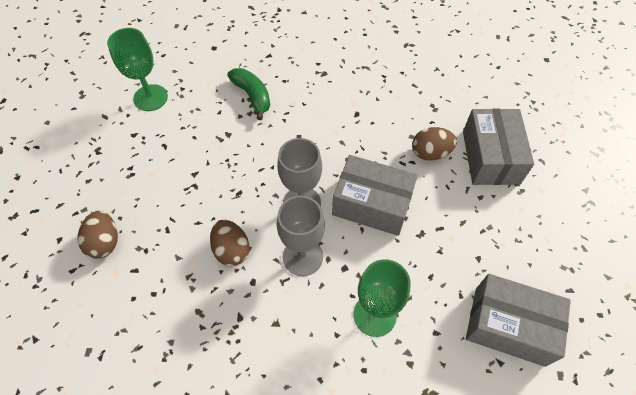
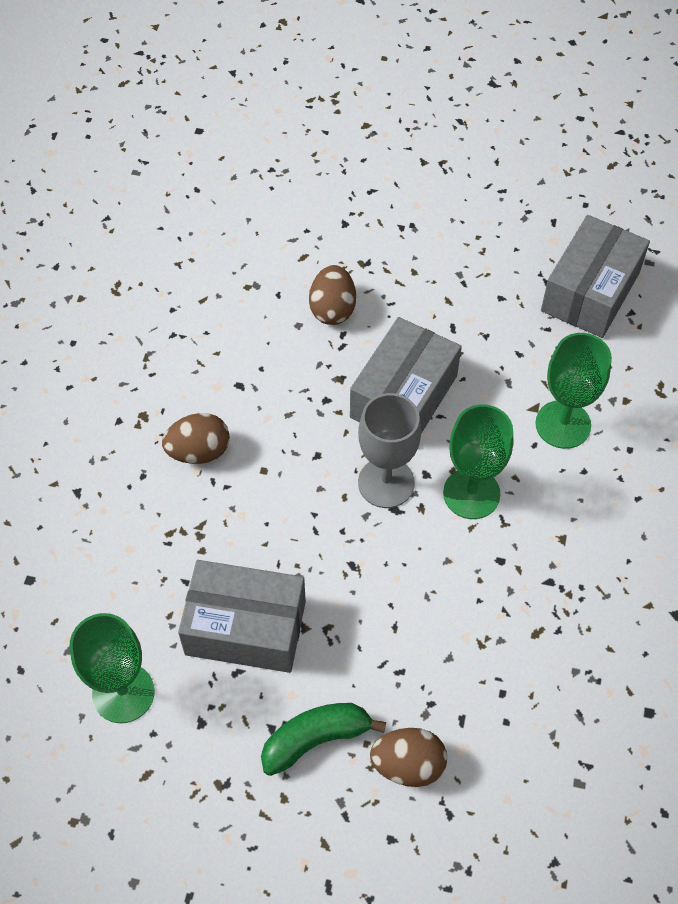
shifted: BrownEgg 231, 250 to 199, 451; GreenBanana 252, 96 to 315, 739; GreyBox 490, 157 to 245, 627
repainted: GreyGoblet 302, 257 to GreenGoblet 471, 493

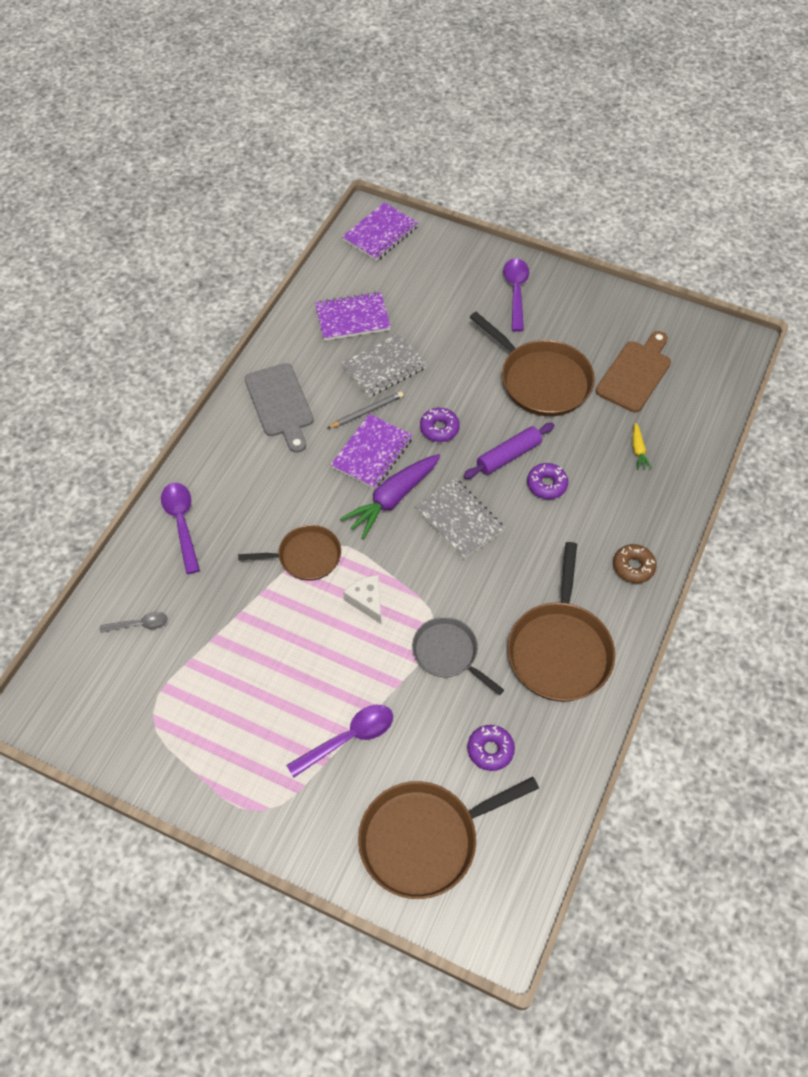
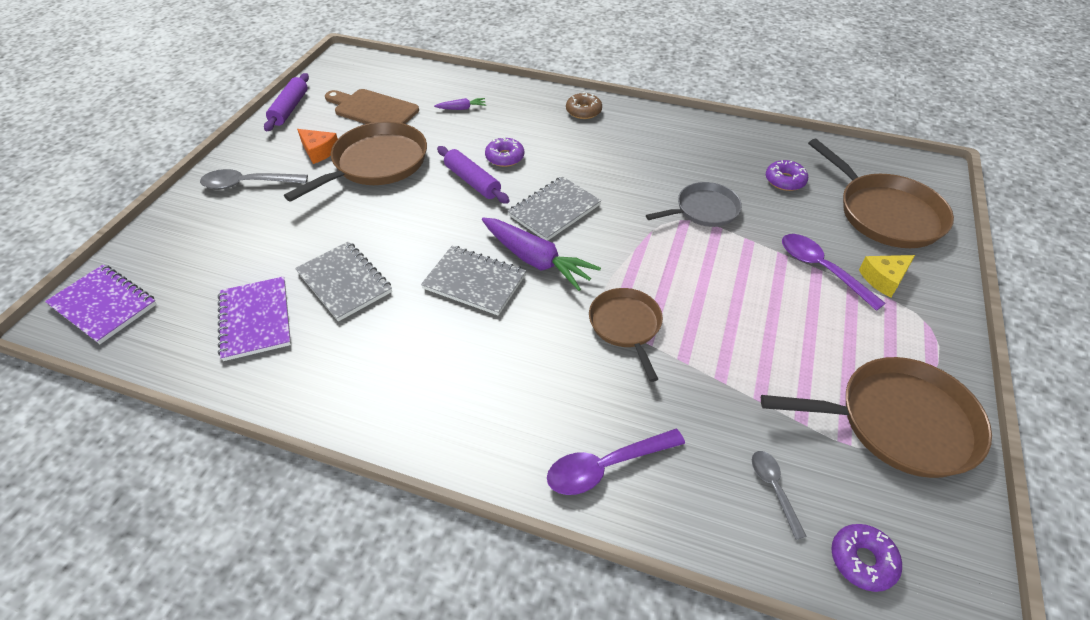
gone: GreyCuttingBoard 280, 404; GreyPencil 366, 412; WhiteCheese 367, 600
new: PurpleRollingPin 290, 108; OrangeCheese 319, 151; YellowCheese 883, 279
shifted: PurpleDonut 439, 428 to 862, 560; BrownPan 559, 650 to 898, 422
repainted: PurpleNotebook 372, 453 to GreyNotebook 474, 282; PurpleSpoon 515, 292 to GreySpoon 248, 184; YellowCarrot 638, 450 to PurpleCarrot 462, 108
rotated: GreyPan 447, 653 = 704, 210 150 degrees counterclockwise

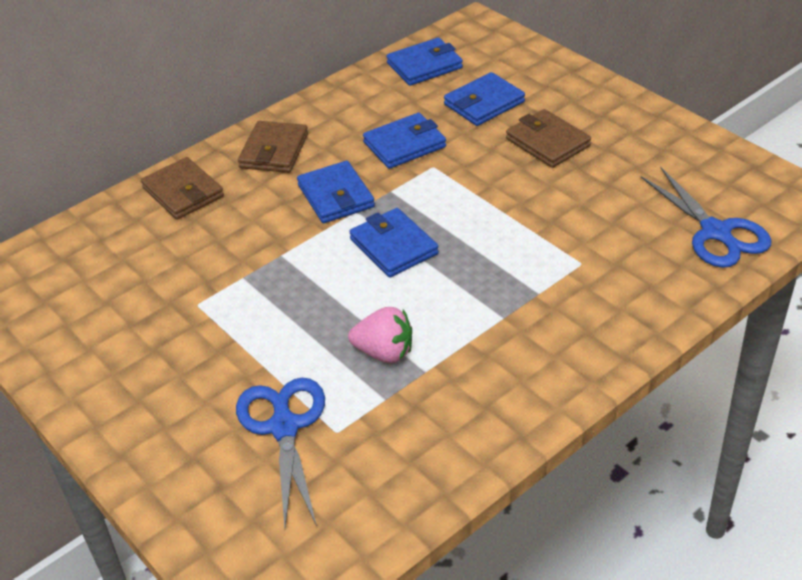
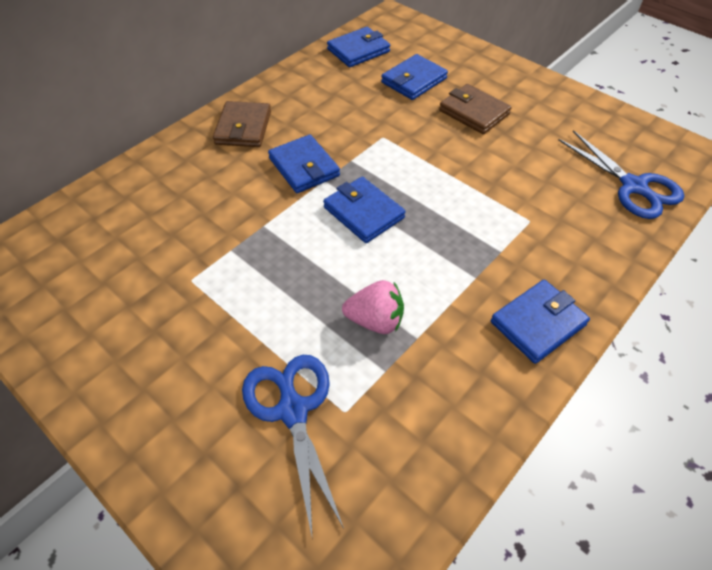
gone: BrownWallet 183, 192
shifted: BlueWallet 404, 145 to 537, 323

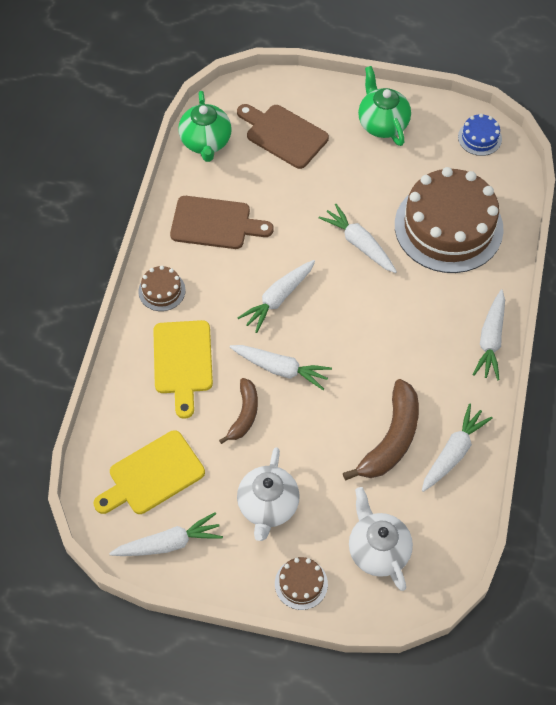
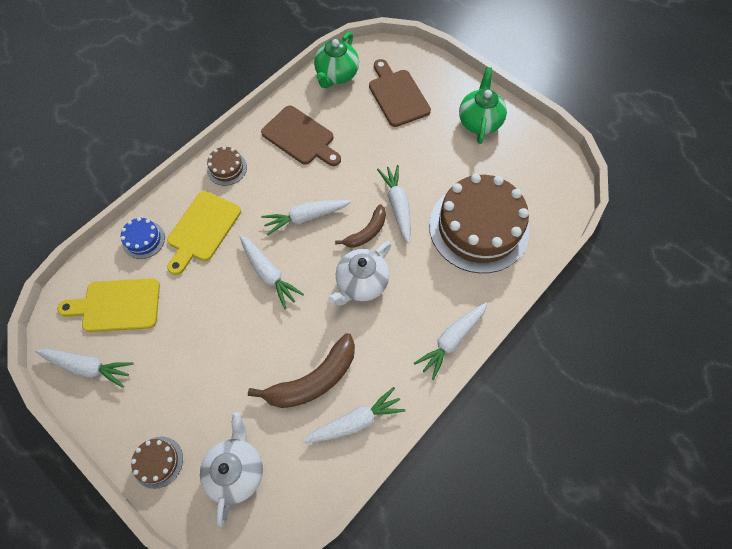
shifted: BrownBanana 244, 414 to 366, 232; WhiteTeapot 268, 506 to 361, 283; BlueCake 479, 138 to 143, 239

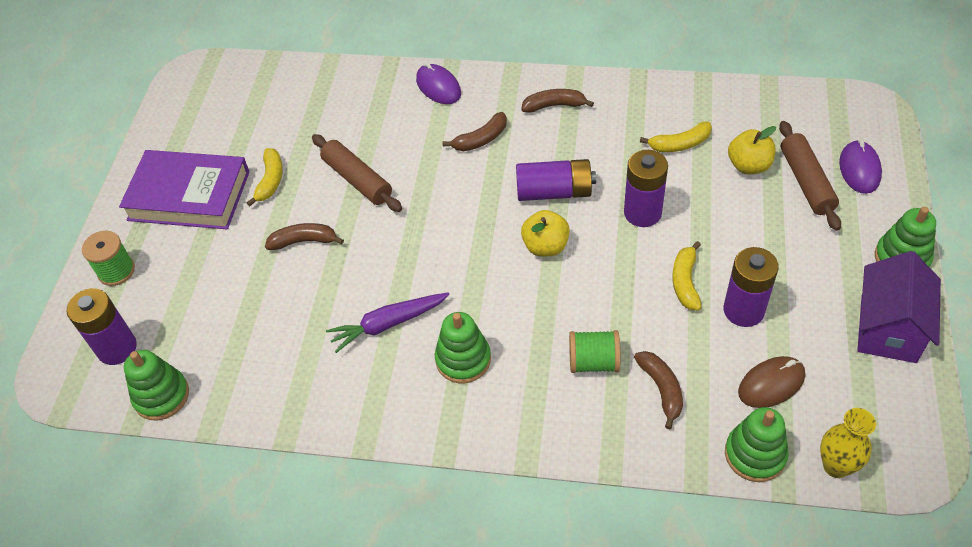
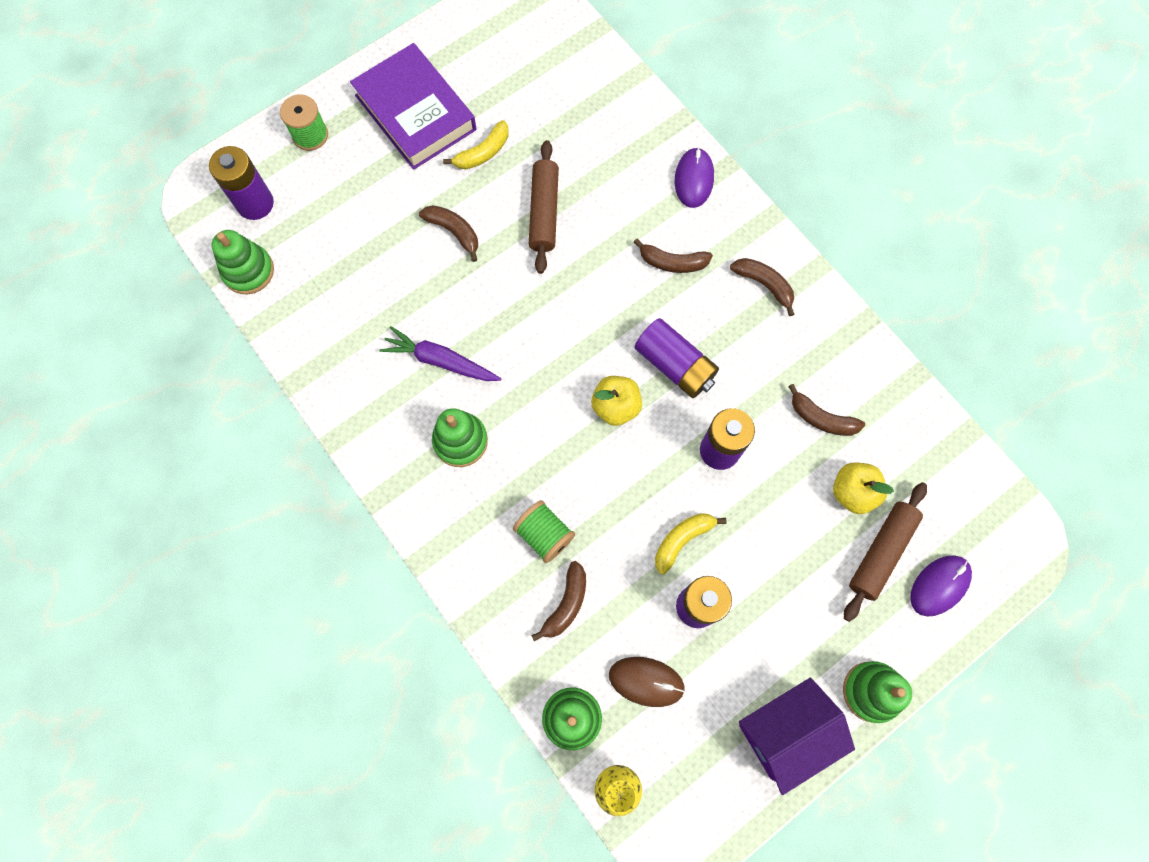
repainted: YellowBanana 680, 144 to BrownBanana 821, 418

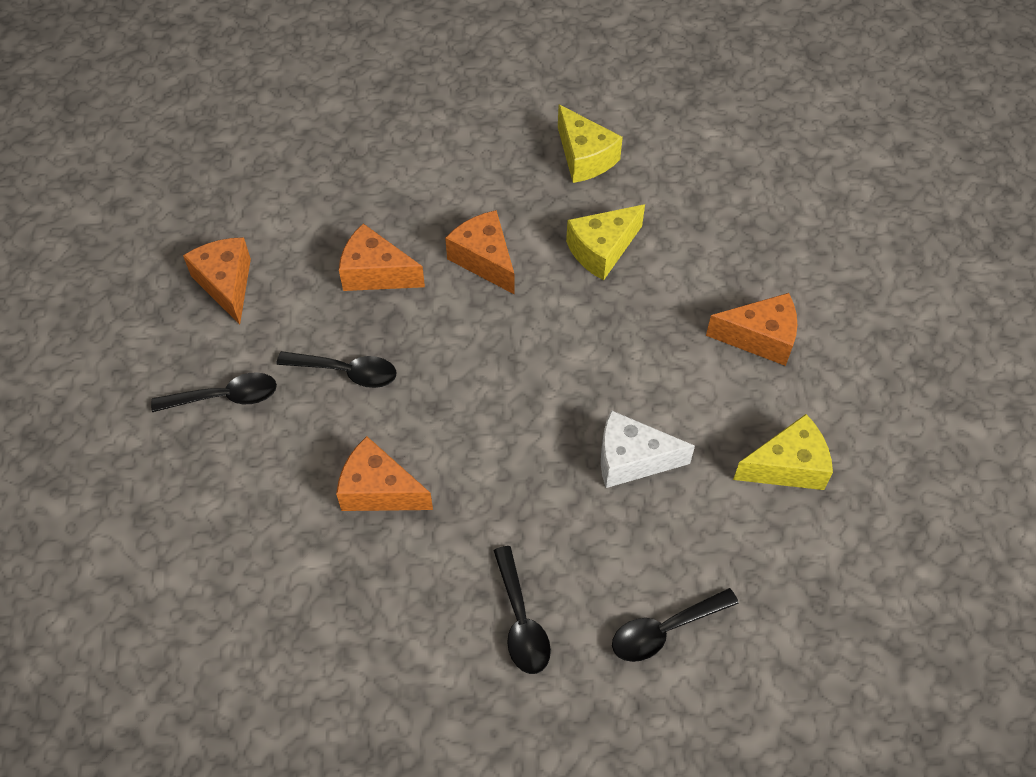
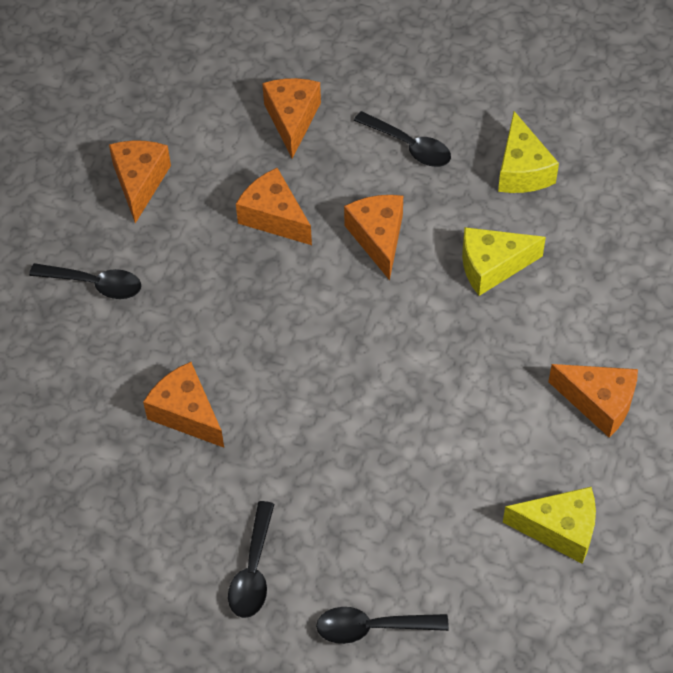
gone: WhiteCheese 632, 459
new: OrangeCheese 292, 119
shifted: BlackSpoon 346, 372 to 409, 146

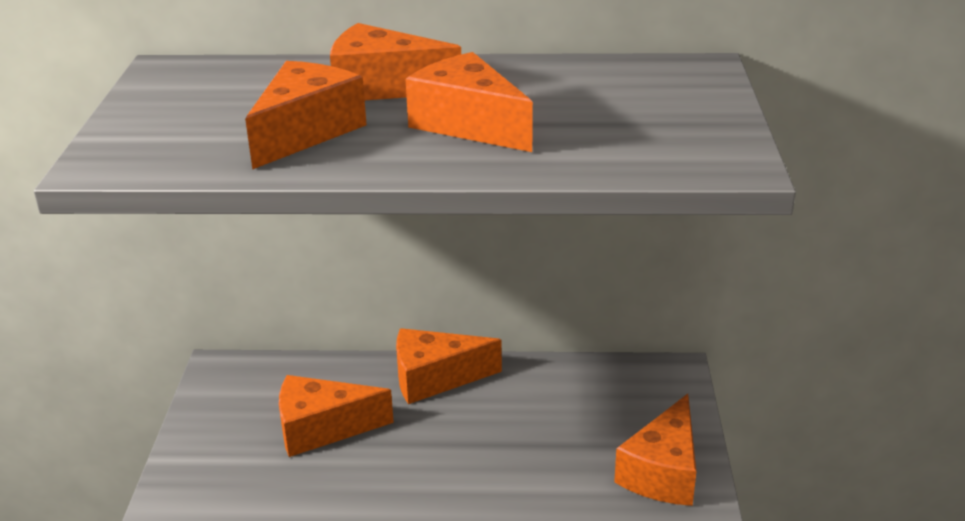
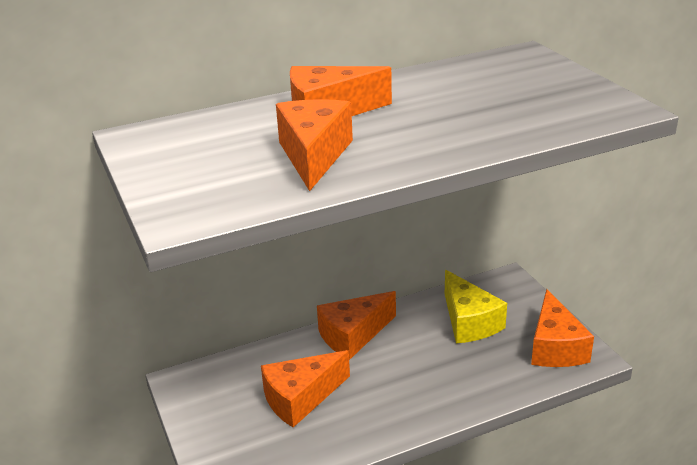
gone: OrangeCheese 468, 124
new: YellowCheese 469, 322

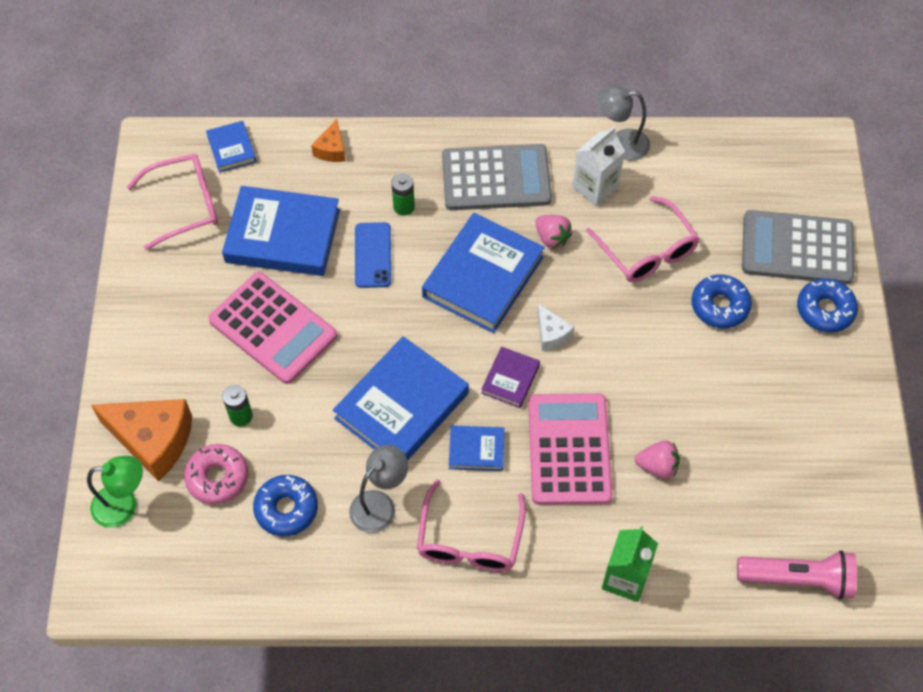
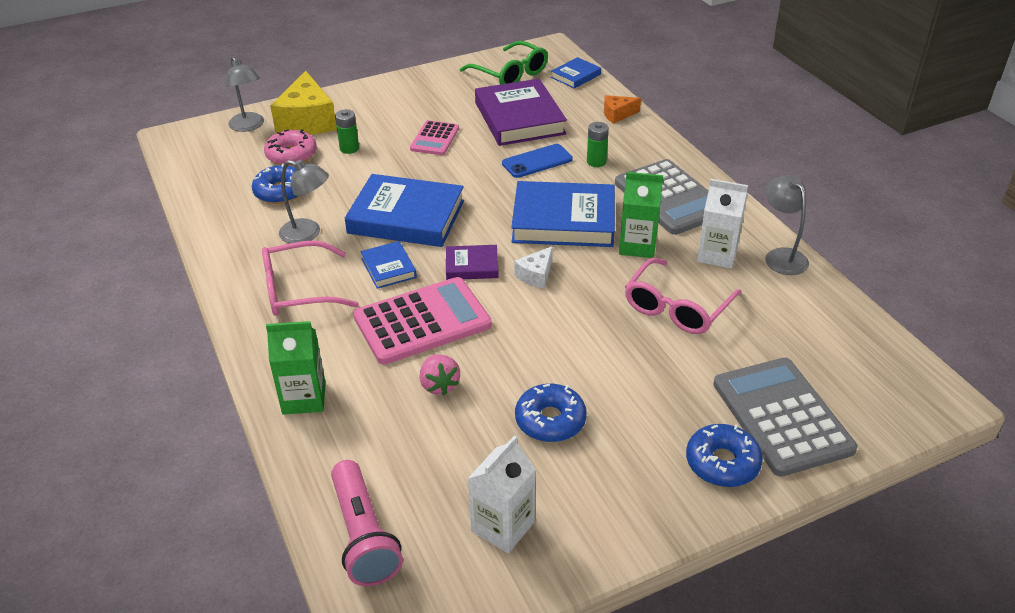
new: WhiteCarton 503, 527
shifted: BlueDonut 719, 306 to 550, 420
swapped: PinkStrawberry 552, 238 to GreenCarton 637, 246
repainted: GreenLamp 124, 505 to GreyLamp 249, 126; OrangeCheese 153, 440 to YellowCheese 307, 121; PinkGlasses 185, 205 to GreenGlasses 510, 74; BlueBook 283, 236 to PurpleBook 519, 118
scaled: PinkCalculator 273, 328 = 435, 139 x0.56

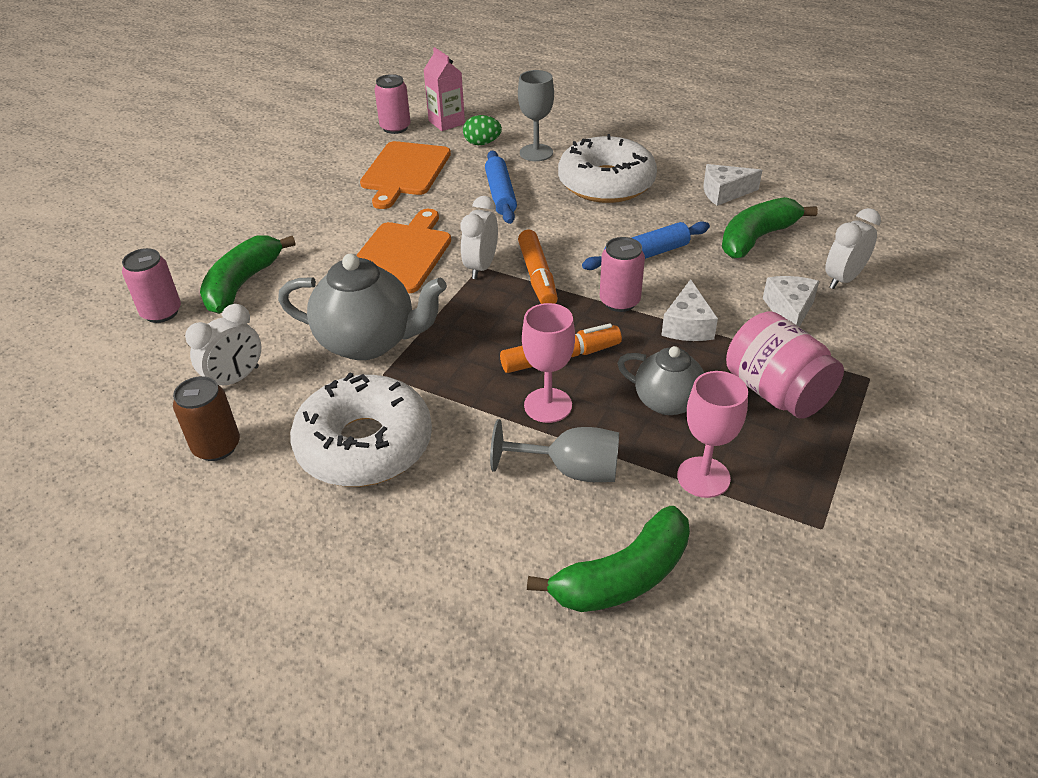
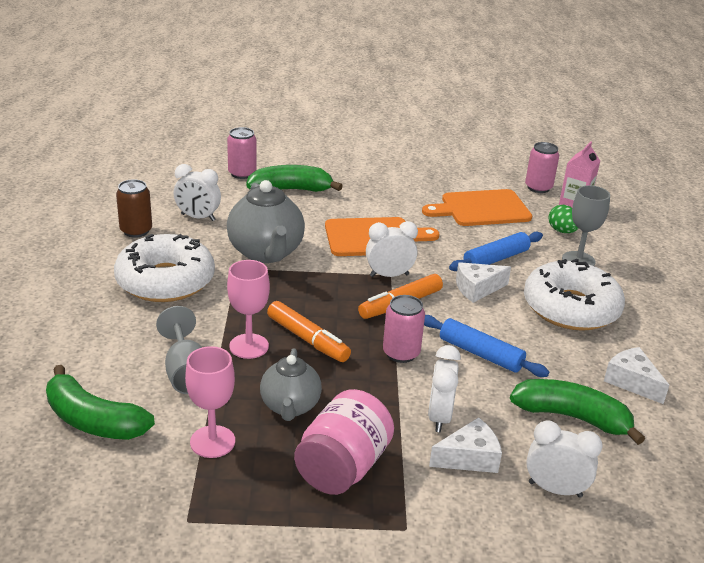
new: WhiteClock 439, 417
shifted: WhiteCheese 687, 325 to 477, 289

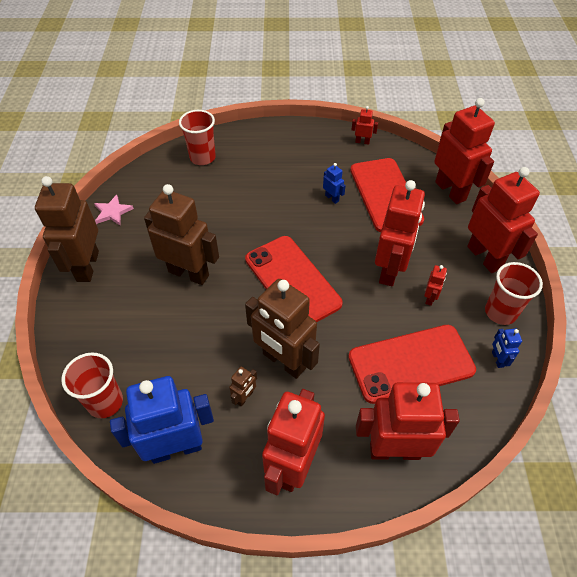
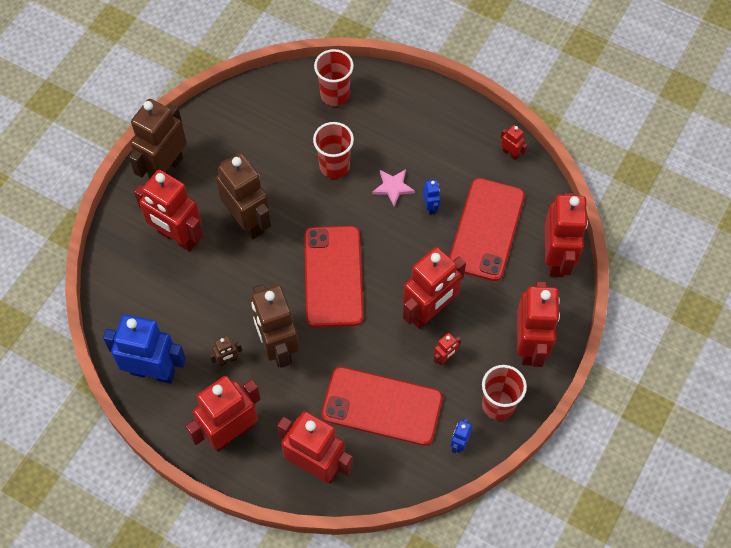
new: RedRobot 177, 237
shifted: RedCup 105, 402 to 334, 166; PinkStar 112, 212 to 393, 187

